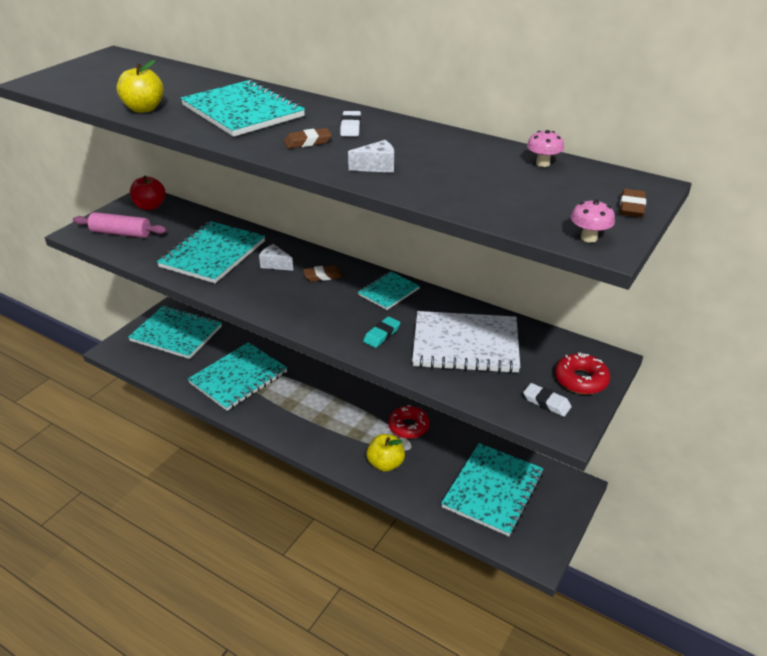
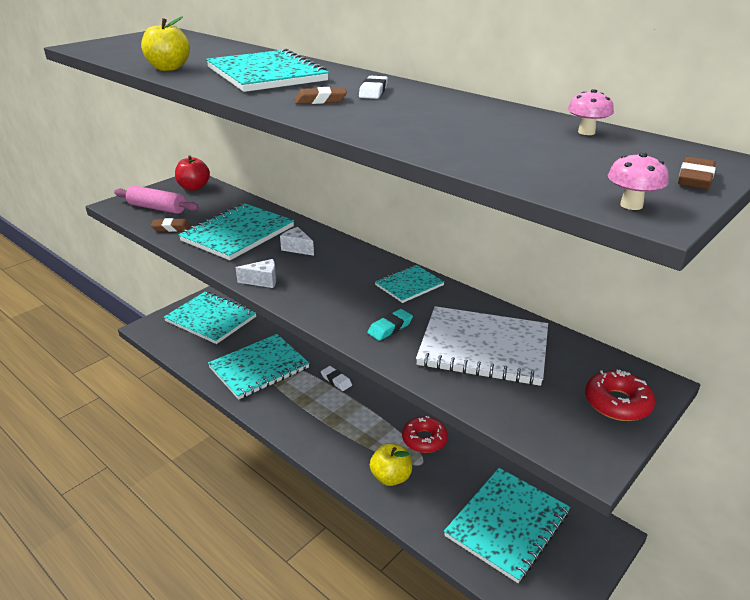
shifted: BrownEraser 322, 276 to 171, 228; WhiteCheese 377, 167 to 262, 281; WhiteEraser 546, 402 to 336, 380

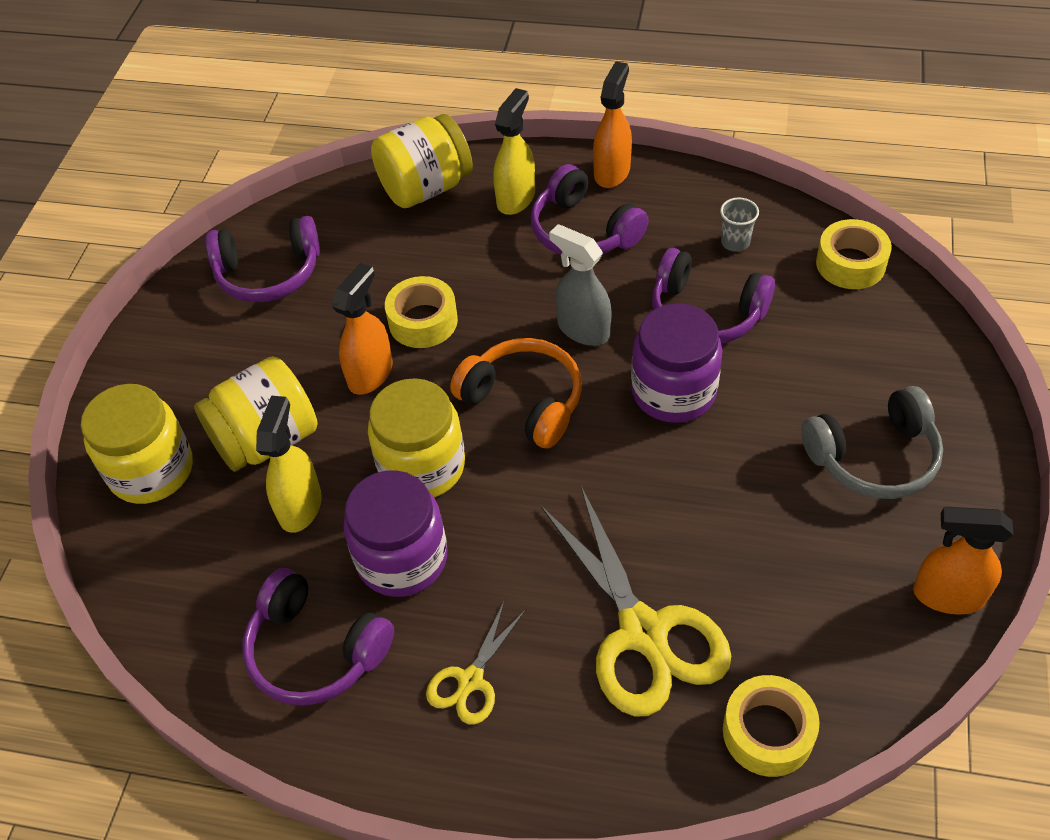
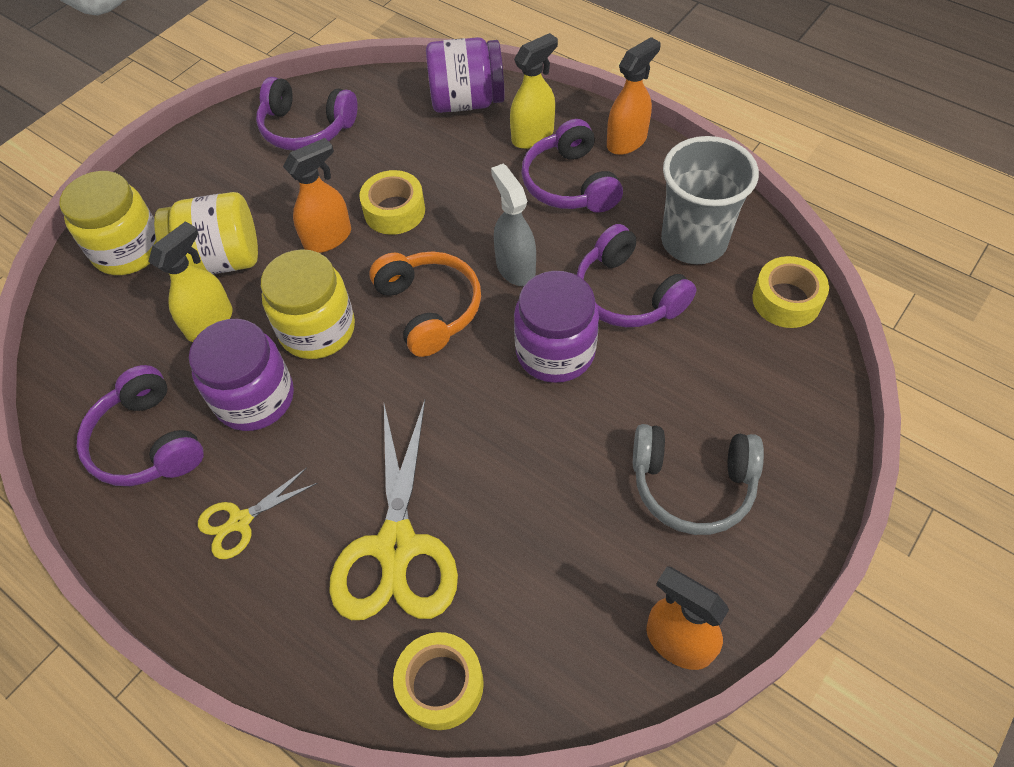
repainted: YellowJar 425, 188 to PurpleJar 467, 101
scaled: GreyCup 735, 242 = 693, 241 x2.38

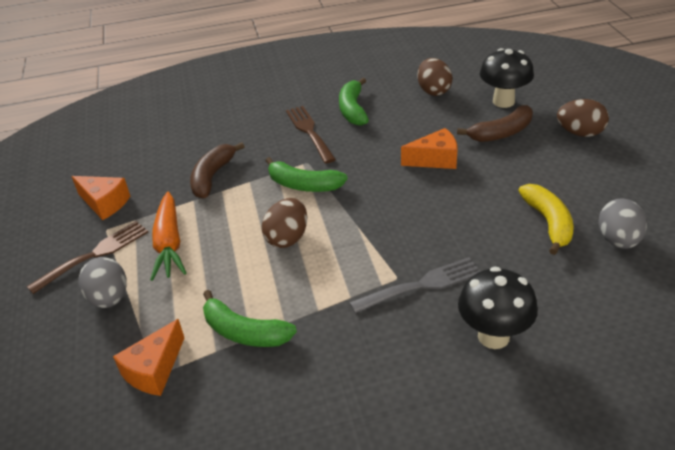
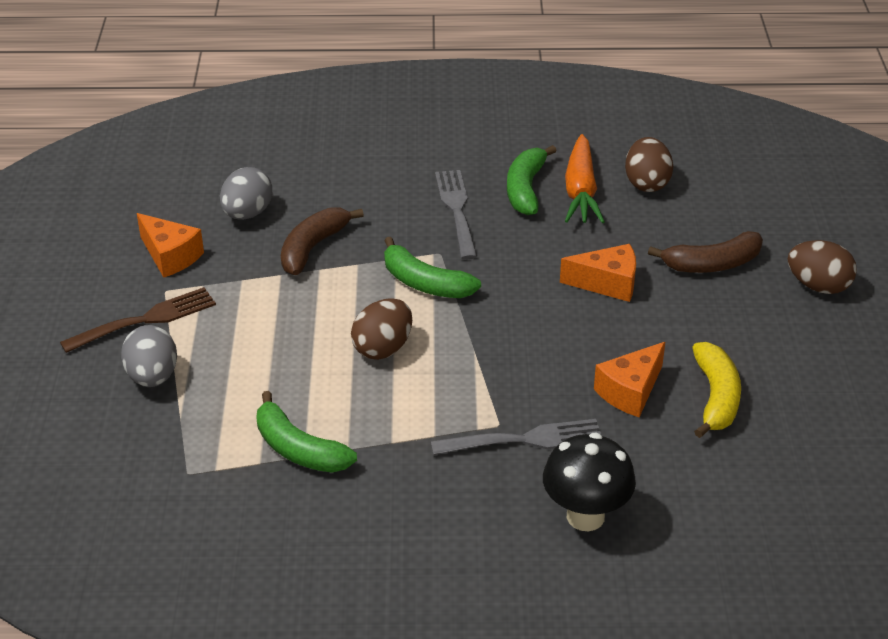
gone: BlackMushroom 503, 101
shifted: OrangeCheese 154, 370 to 630, 391; OrangeCarrot 169, 243 to 580, 191; GreyEgg 618, 240 to 247, 213
repainted: BrownFork 309, 132 to GreyFork 457, 210

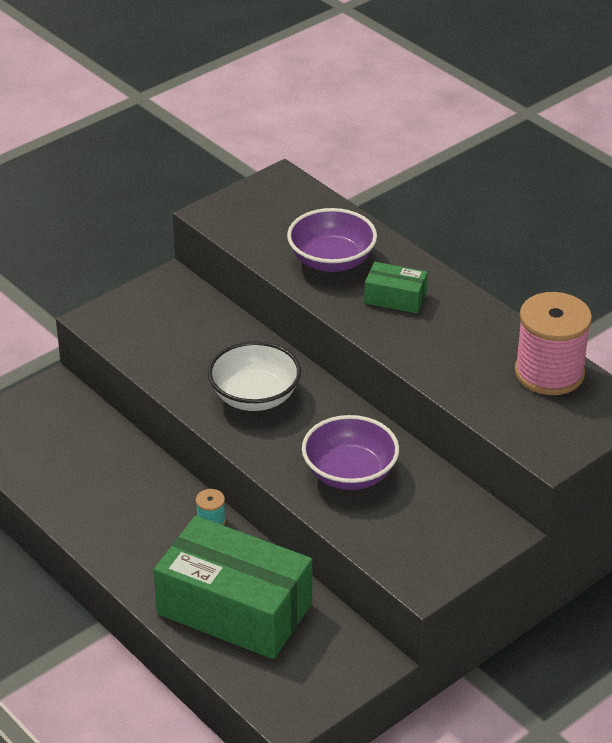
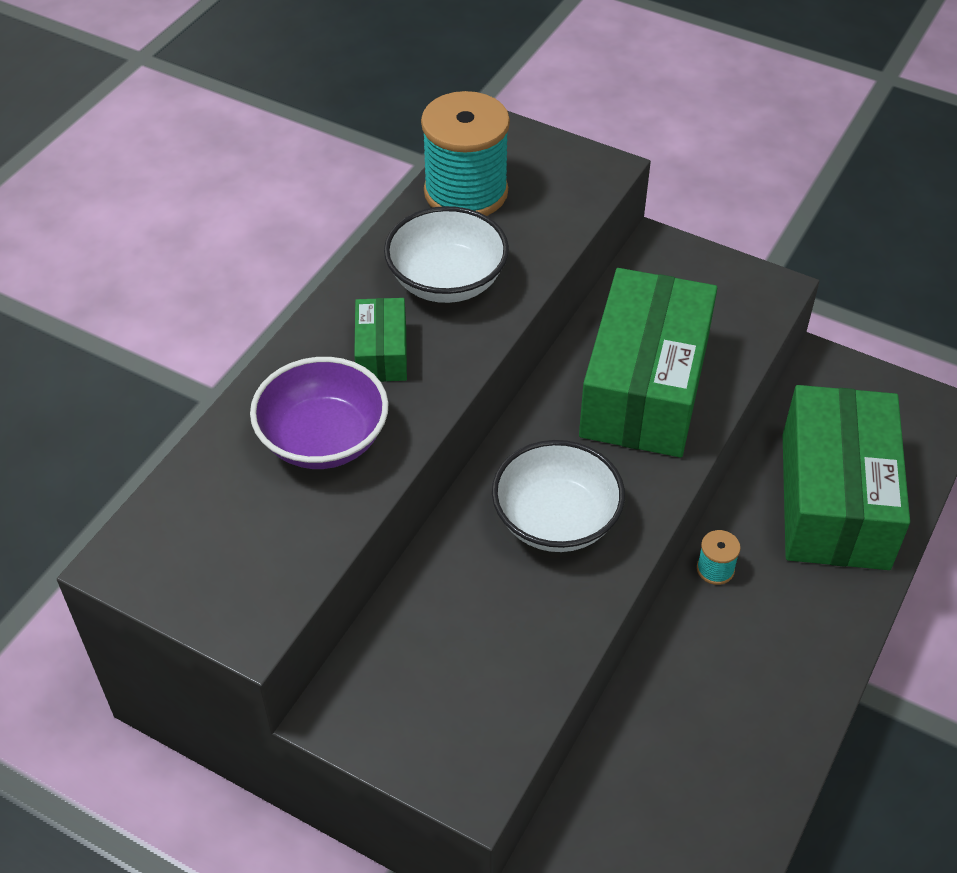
new: WhiteBowl 447, 281
swapped: PurpleBowl 349, 474 to GreenBox 645, 388
repainted: PinkSpool 549, 373 to TurquoiseSpool 466, 192

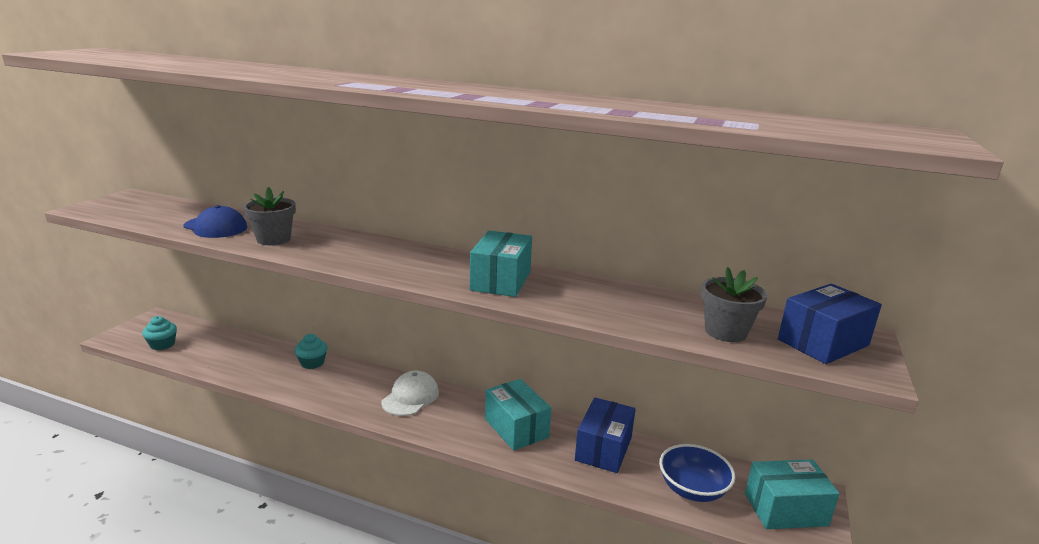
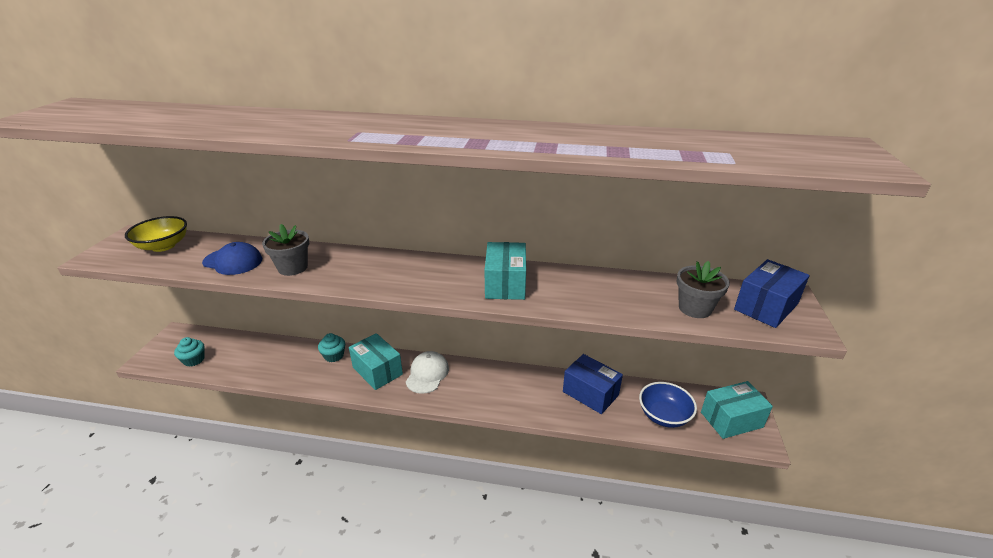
new: YellowBowl 163, 246
shifted: TurquoiseBox 516, 428 to 377, 371
rotated: BlueBox 603, 449 = 590, 393 60 degrees counterclockwise

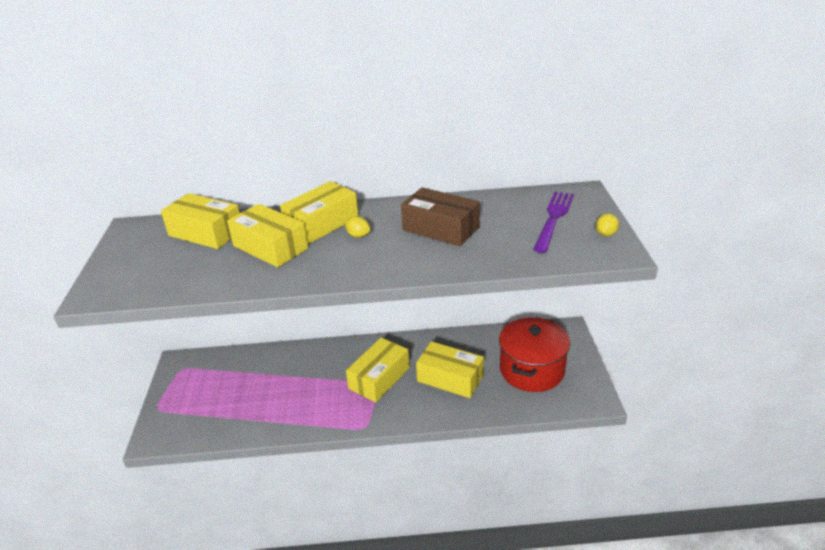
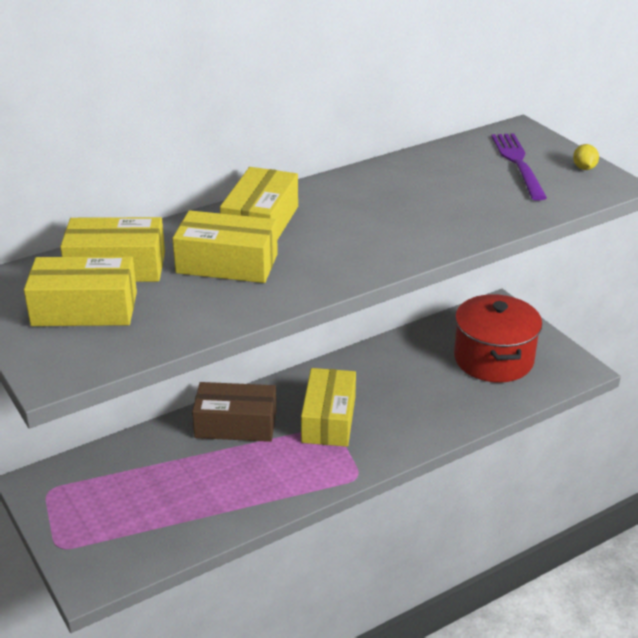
gone: YellowLemon 358, 235
shifted: BrownBox 440, 229 to 236, 424; YellowBox 450, 378 to 84, 309

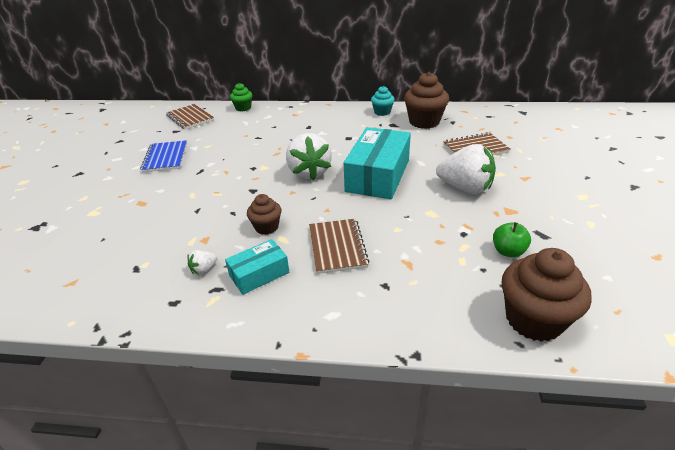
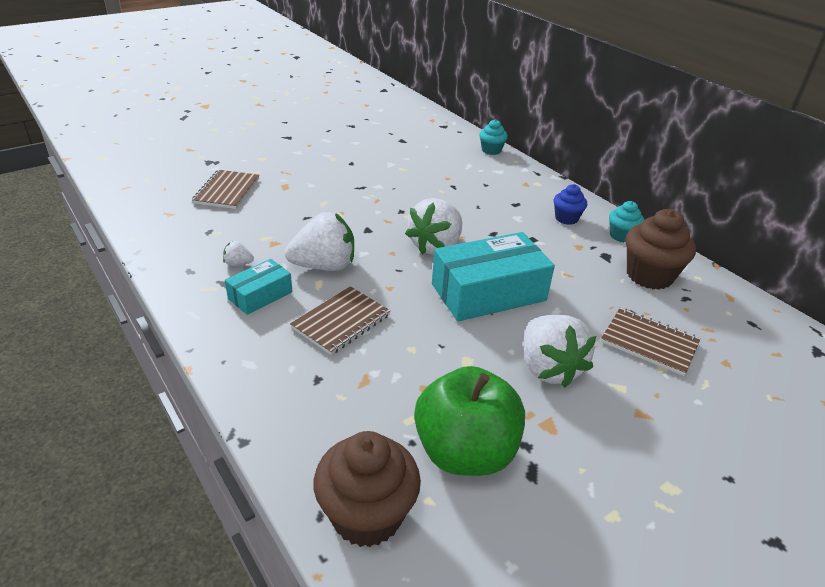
gone: BlueNotebook 165, 158
new: BlueCupcake 566, 218
shifted: BrownNotebook 190, 118 to 227, 191
swapped: BrownCupcake 266, 227 to WhiteStrawberry 324, 266
repainted: GreenCupcake 243, 108 to TurquoiseCupcake 491, 150
rotated: TurquoiseBox 259, 274 = 260, 295 60 degrees counterclockwise
scaled: GreenApple 508, 251 = 465, 452 x2.19

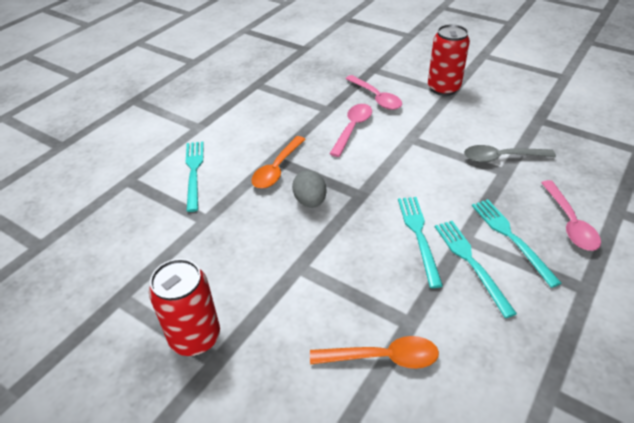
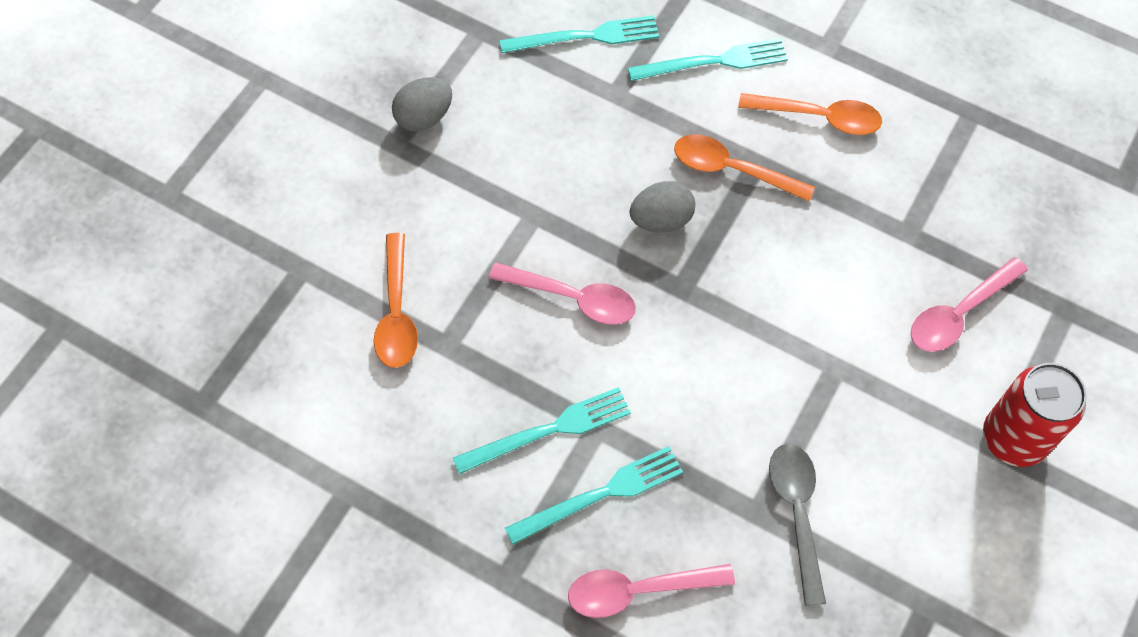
new: OrangeSpoon 819, 117
shifted: PinkSpoon 352, 128 to 573, 298; TurquoiseFork 419, 236 to 585, 36
swapped: RedCan 195, 337 to GreyEgg 424, 117

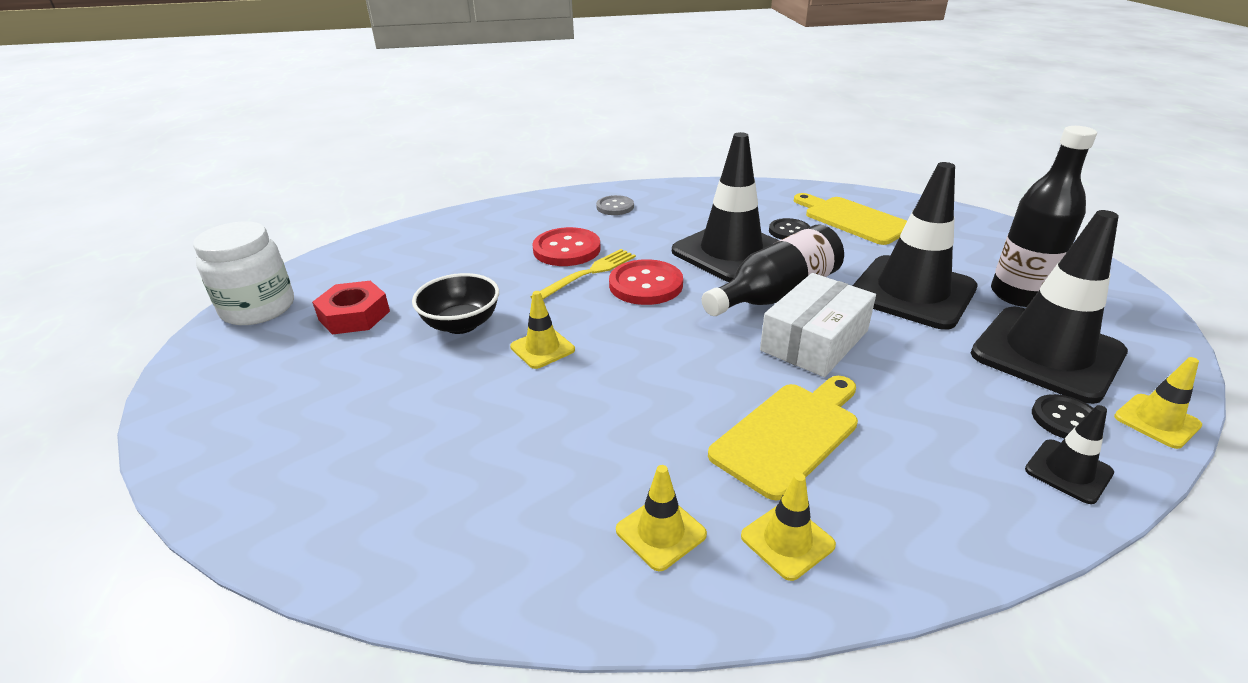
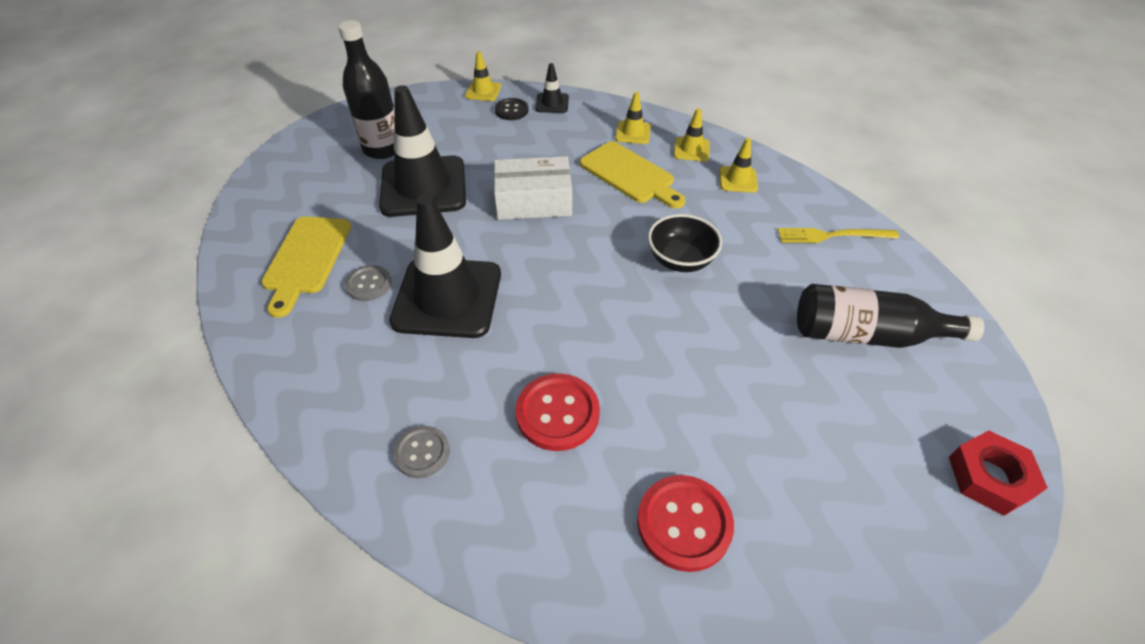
gone: WhiteJar 258, 308; BlackTrafficCone 1047, 353
shifted: RedNut 354, 315 to 989, 477; BlackBowl 461, 324 to 680, 260; YellowTrafficCone 542, 348 to 633, 133; YellowFork 588, 274 to 832, 235; RedButton 646, 285 to 684, 523; BlackBottle 776, 293 to 867, 334
repainted: BlackButton 789, 231 to GreyButton 369, 284
rotated: YellowCuttingBoard 789, 434 = 630, 175 135 degrees counterclockwise

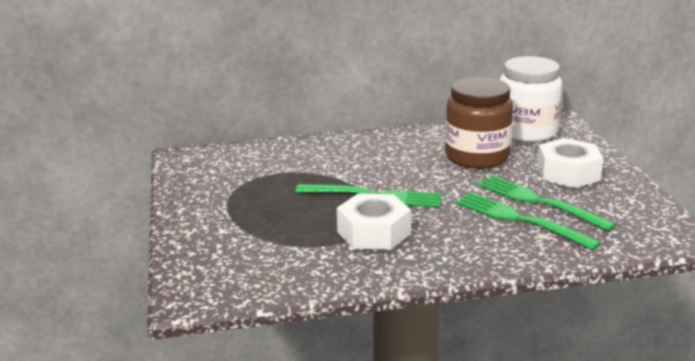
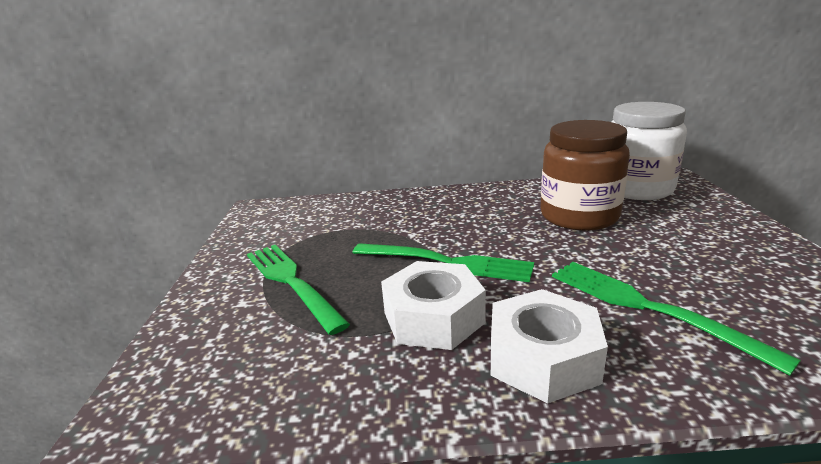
shifted: GreenFork 539, 202 to 291, 282; WhiteNut 568, 173 to 543, 358

